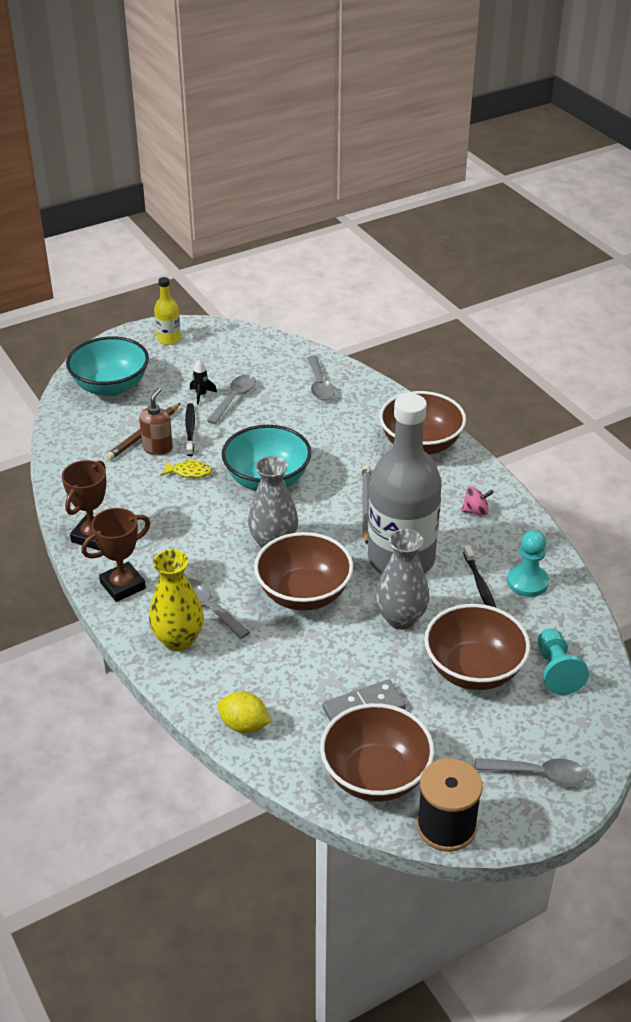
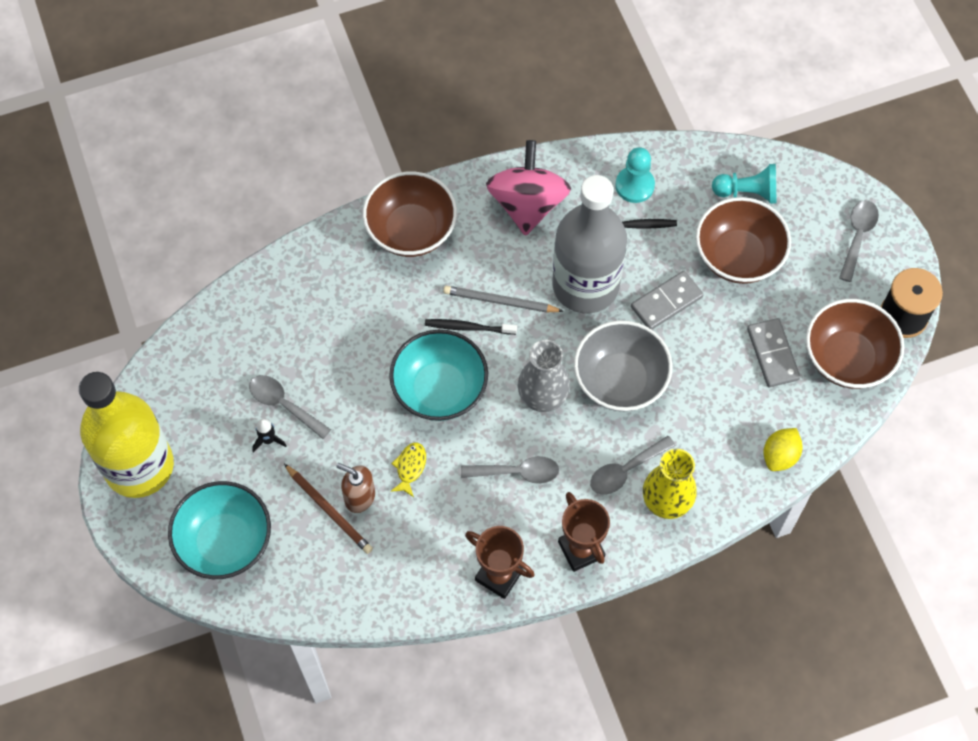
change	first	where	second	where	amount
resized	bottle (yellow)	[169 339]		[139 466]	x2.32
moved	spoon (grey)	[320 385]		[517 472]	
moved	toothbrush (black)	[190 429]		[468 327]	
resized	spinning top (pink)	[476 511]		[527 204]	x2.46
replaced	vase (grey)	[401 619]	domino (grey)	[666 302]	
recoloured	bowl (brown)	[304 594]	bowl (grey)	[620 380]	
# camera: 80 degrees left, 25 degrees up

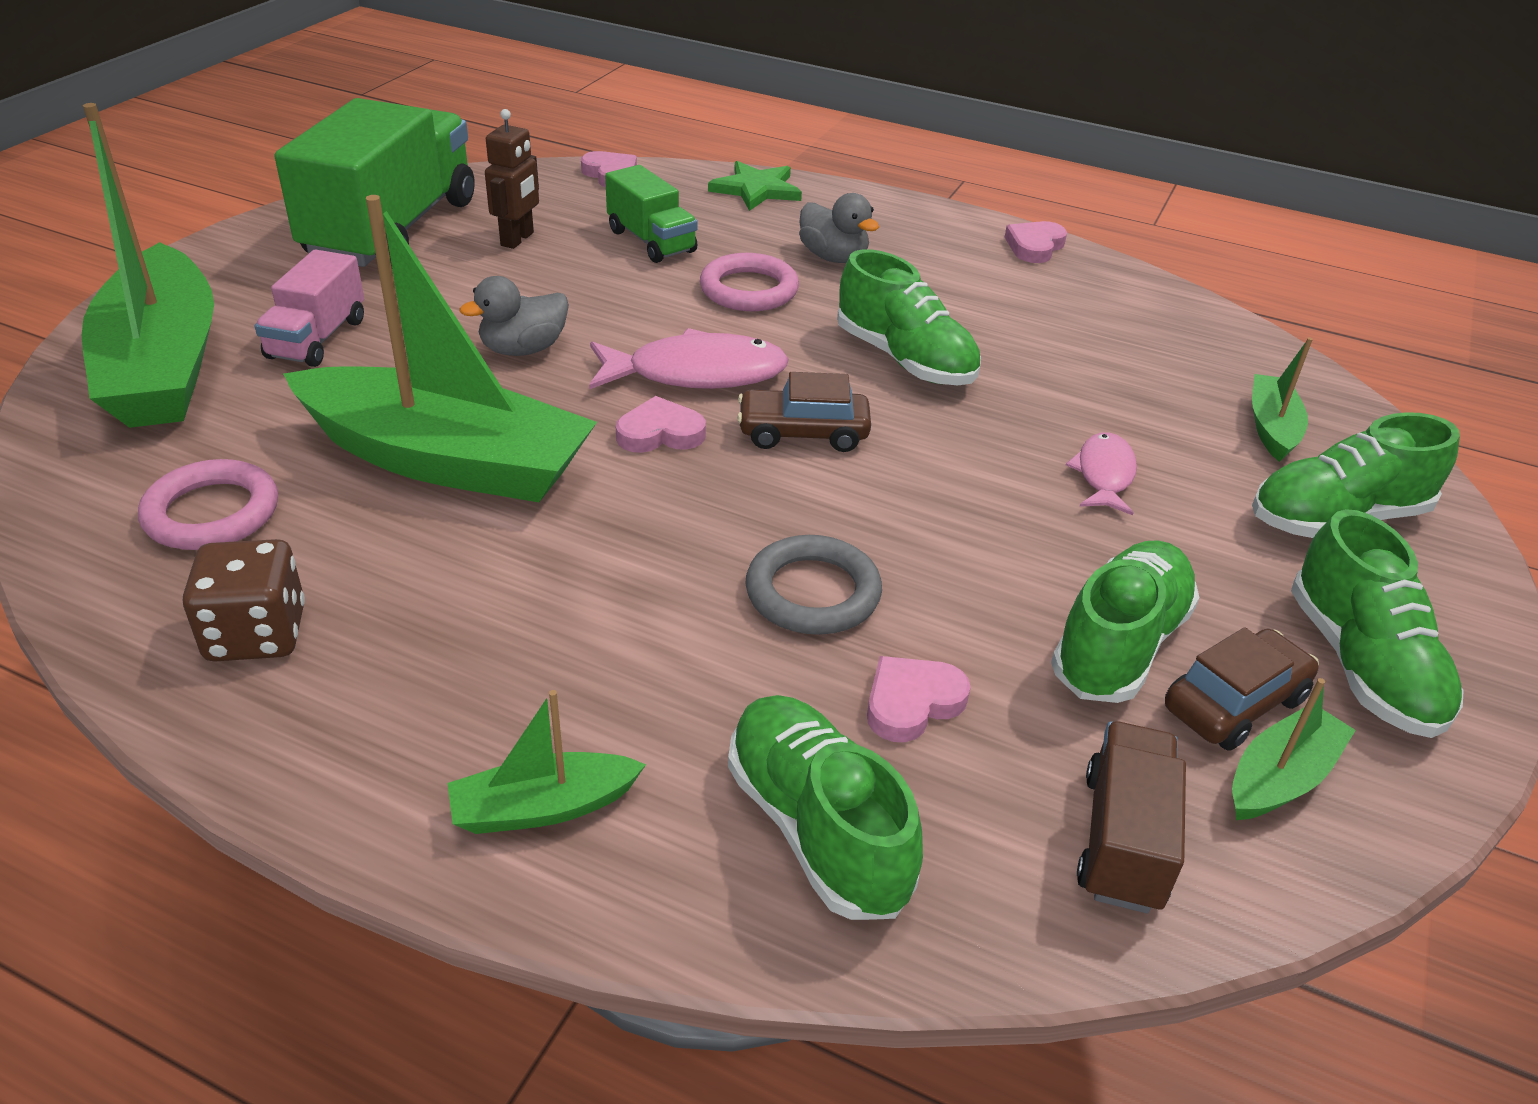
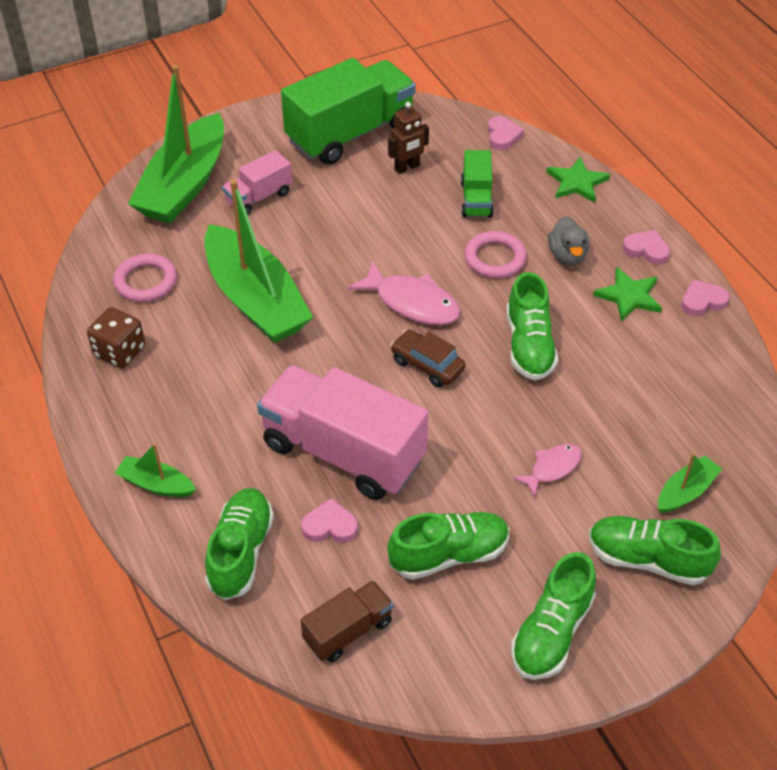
change	first	where	second	where	amount
removed	duck (grey)	[523 349]			
moved	heart (pink)	[660 433]		[646 250]	
replaced	ring (grey)	[813 592]	truck (pink)	[343 452]	
removed	car (brown)	[1234 703]			
removed	boat (green)	[1280 777]			
added			star (green)	[629 296]	
# camera: 40 degrees right, 10 degrees up

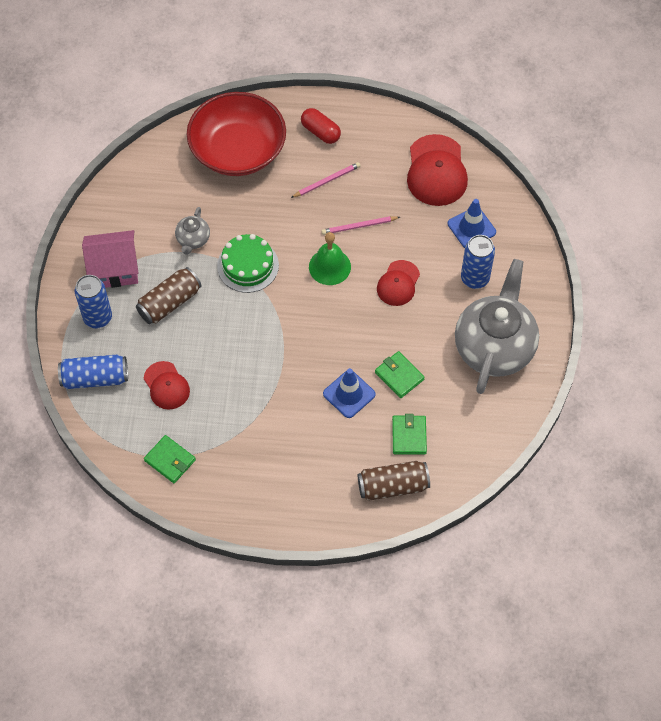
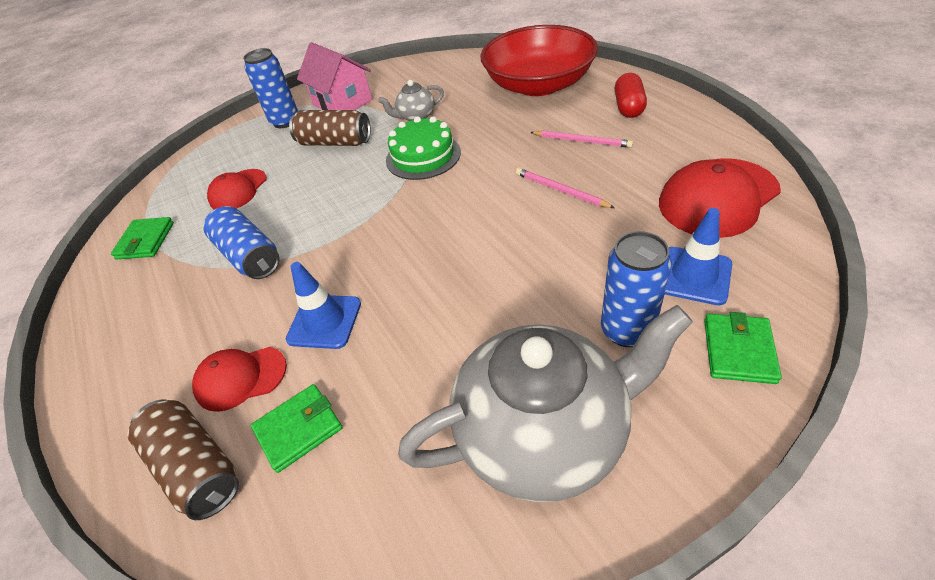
change	first	where	second	where	amount
removed	bell (green)	[329 266]			
moved	cap (red)	[398 283]		[240 378]	
moved	wallet (green)	[399 376]		[738 350]	
moved	can (blue)	[95 378]		[249 256]	
# camera: 60 degrees right, 15 degrees down

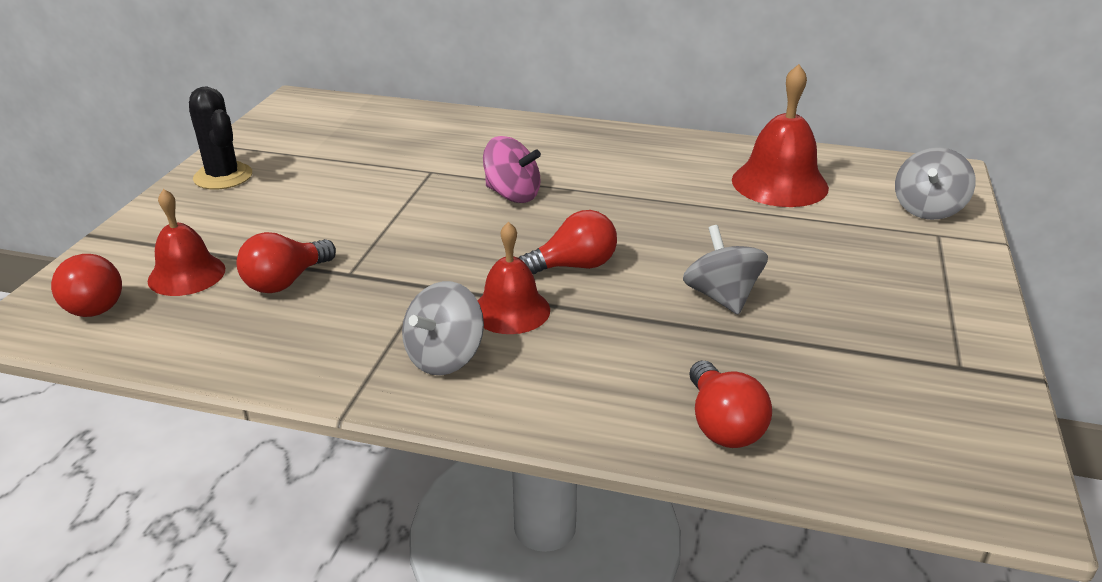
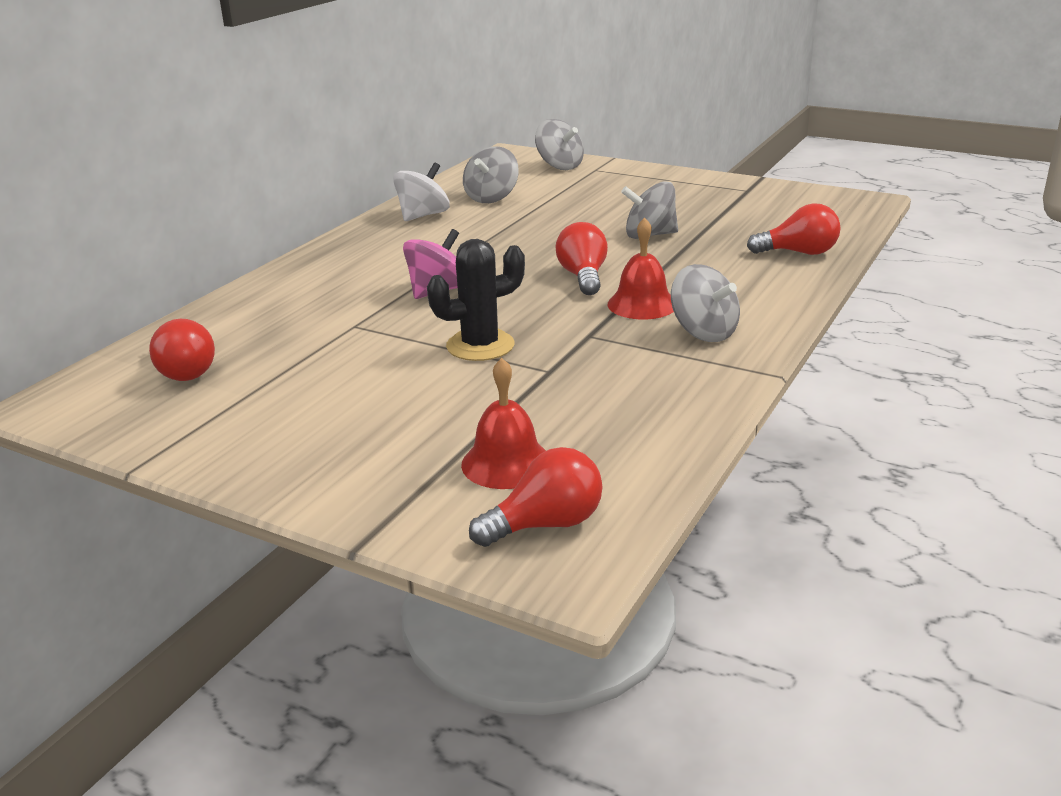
change	first	where	second	where	amount
replaced	bell (red)	[779 183]	spinning top (grey)	[491 198]	
moved	cactus (black)	[223 176]		[480 346]	
moved	light bulb (red)	[286 281]		[183 371]	
added			spinning top (white)	[423 215]	
# camera: 75 degrees left, 5 degrees down

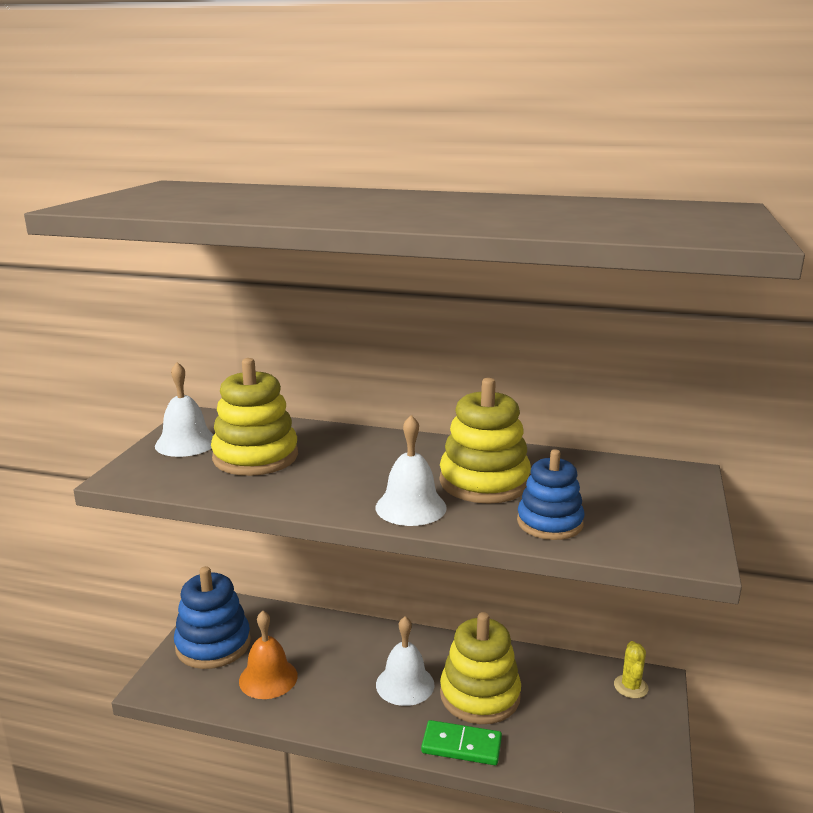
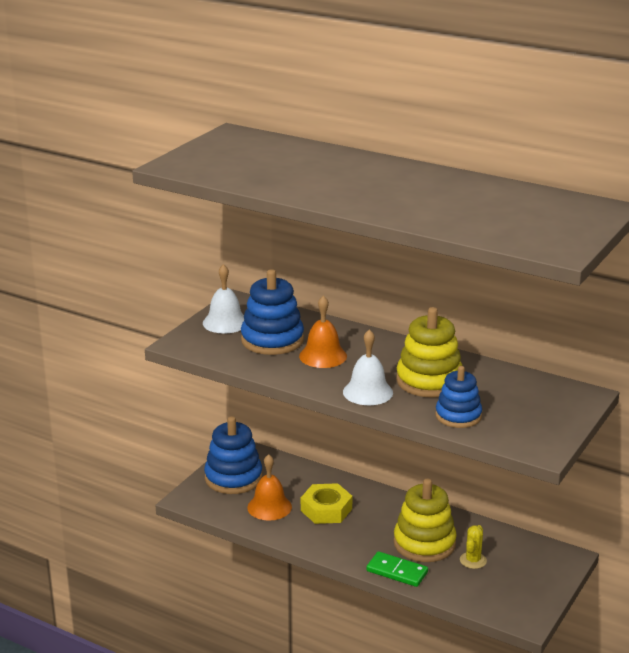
change	first	where	second	where	amount
recoloured	stacking toy (yellow)	[255 457]	stacking toy (blue)	[272 340]	
removed	bell (white)	[405 684]			
moved	cactus (yellow)	[631 687]		[473 560]	
added			bell (orange)	[323 356]	
added			nut (yellow)	[326 509]	
# camera: 15 degrees right, 5 degrees up

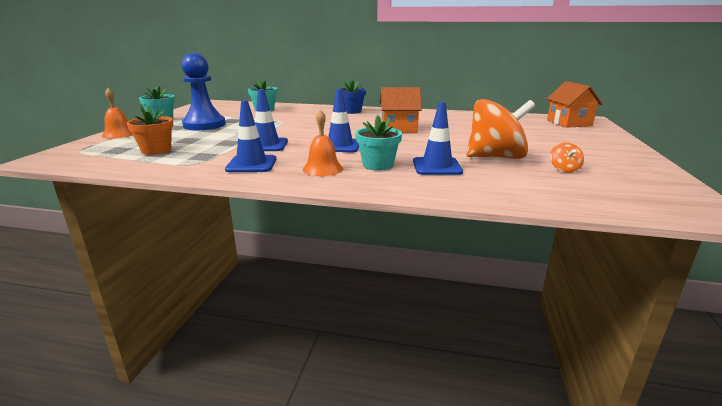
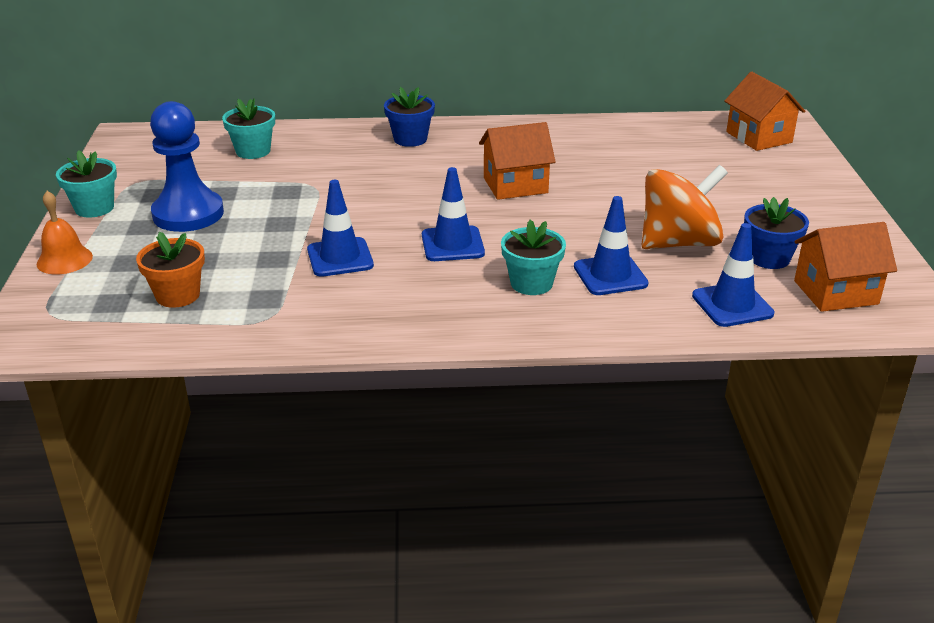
change	first	where	second	where	amount
moved	traffic cone (blue)	[251 164]		[732 305]	
removed	bell (orange)	[322 169]			
replaced	spinning top (orange)	[564 169]	flower pot (blue)	[769 258]	
added			house (orange)	[835 292]	
# camera: 15 degrees left, 10 degrees up

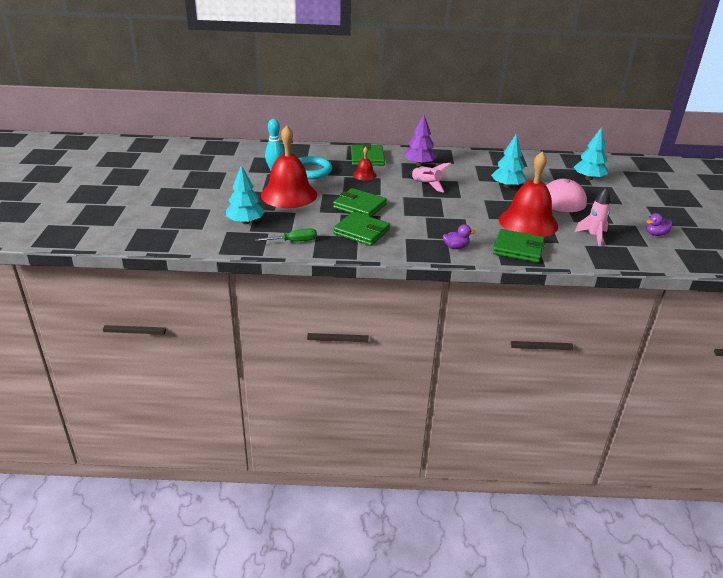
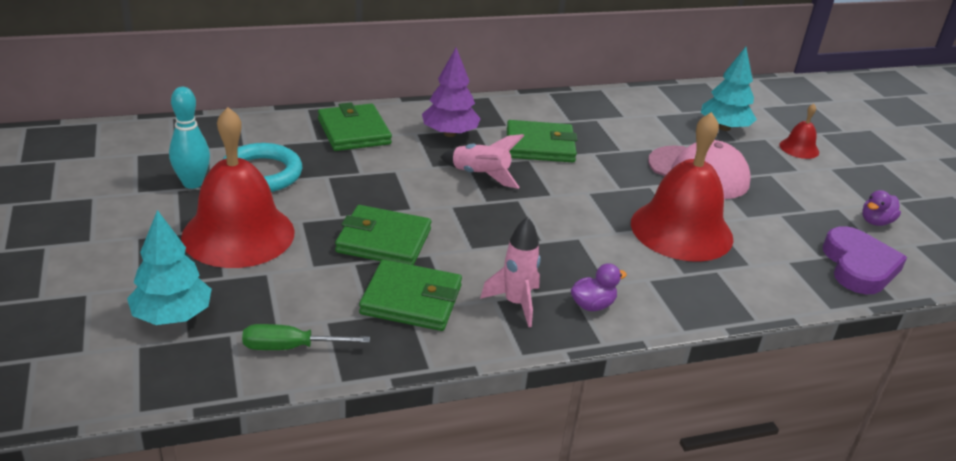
change	first	where	second	where	amount
removed	tree (turquoise)	[507 186]			
moved	bell (red)	[364 175]		[799 148]	
moved	rocket (pink)	[593 236]		[516 303]	
turned	screwdriver (green)	[294 241]		[290 347]	150 degrees counterclockwise
moved	wallet (green)	[518 249]		[540 146]	
added			heart (purple)	[858 266]	
# camera: 20 degrees left, 0 degrees up

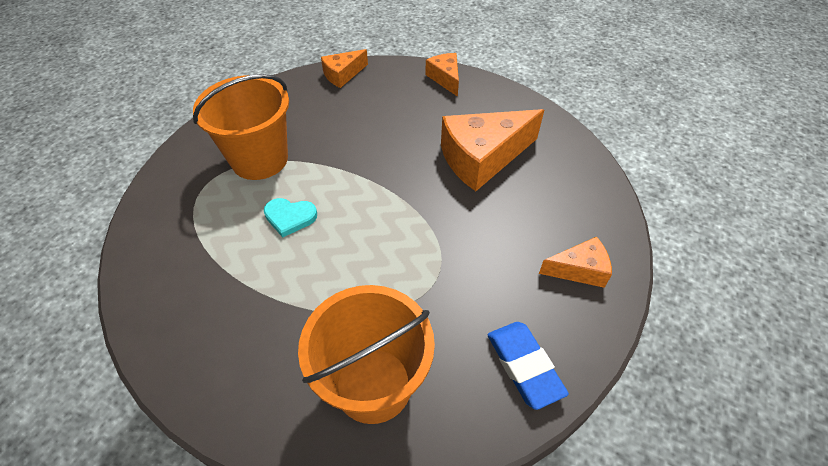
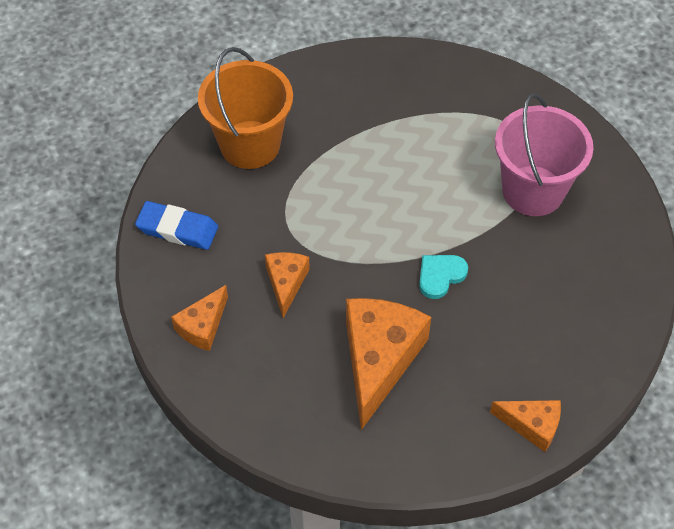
change	first	where	second	where	amount
moved	cheese (orange)	[343 75]		[286 283]	
recoloured	bucket (orange)	[259 159]	bucket (pink)	[533 191]	
moved	heart (turquoise)	[290 217]		[440 276]	
# camera: 130 degrees right, 5 degrees up

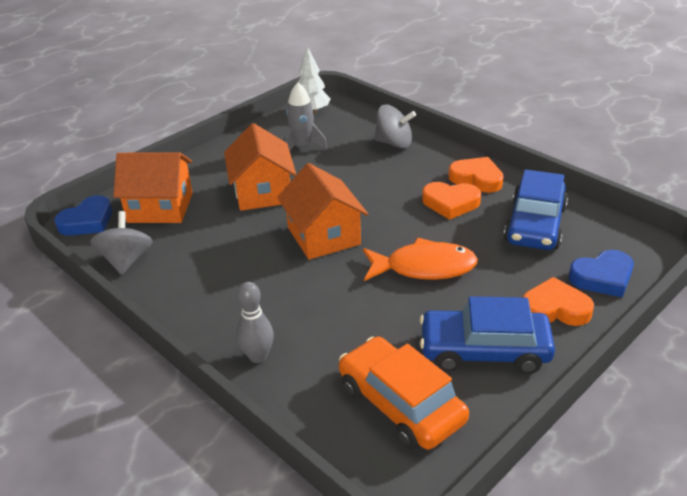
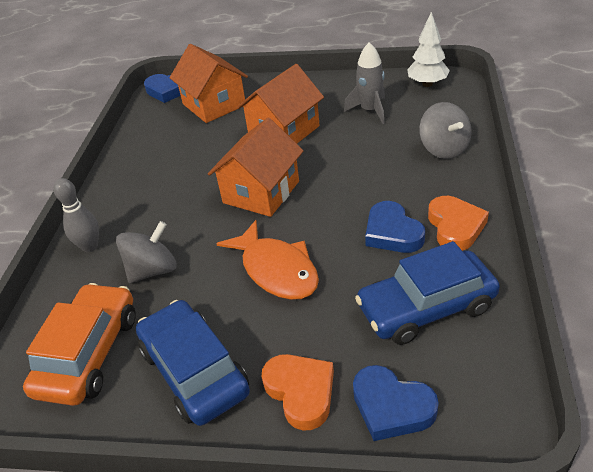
change	first	where	second	where	amount
recoloured	heart (orange)	[450 203]	heart (blue)	[392 233]	
moved	spinning top (grey)	[126 260]		[153 270]	
# camera: 55 degrees right, 5 degrees up

